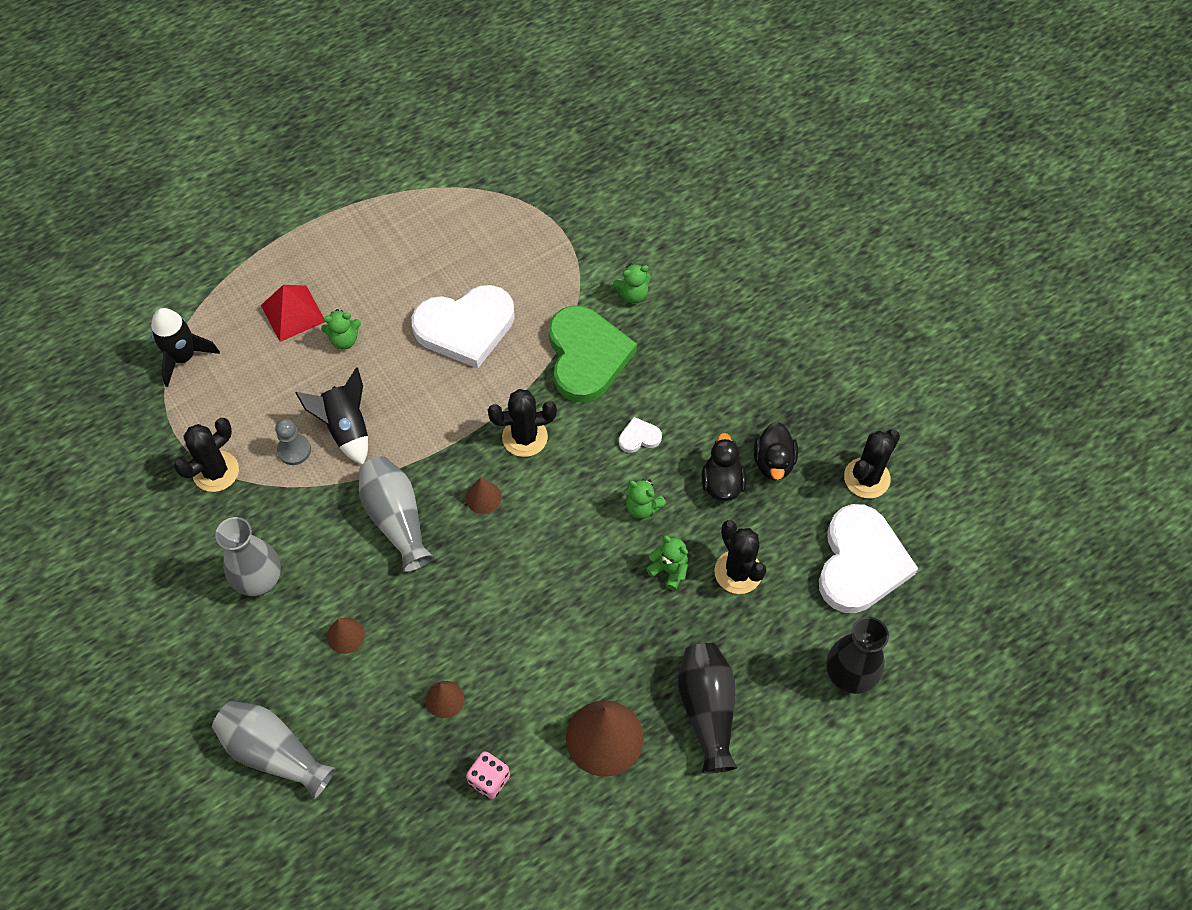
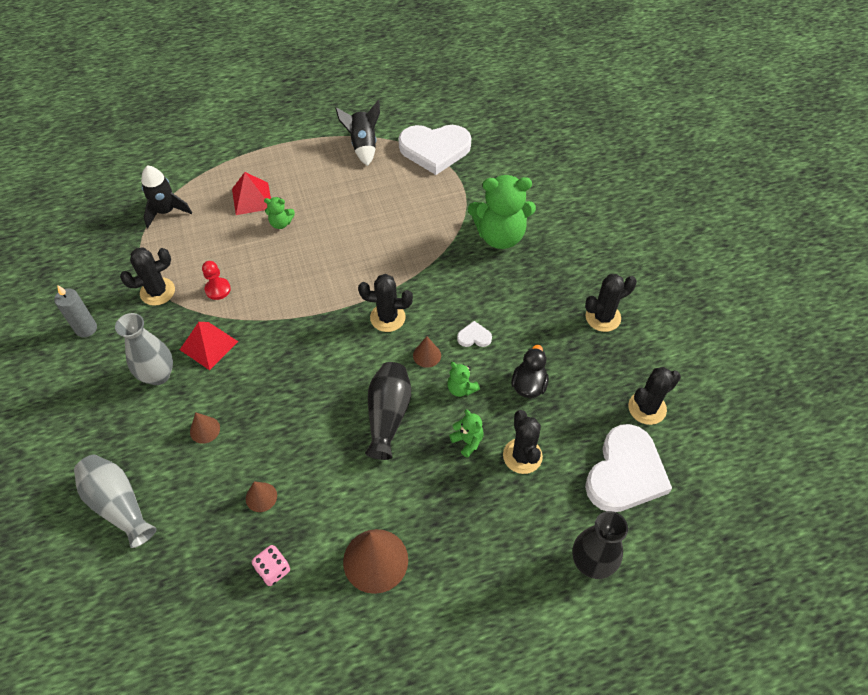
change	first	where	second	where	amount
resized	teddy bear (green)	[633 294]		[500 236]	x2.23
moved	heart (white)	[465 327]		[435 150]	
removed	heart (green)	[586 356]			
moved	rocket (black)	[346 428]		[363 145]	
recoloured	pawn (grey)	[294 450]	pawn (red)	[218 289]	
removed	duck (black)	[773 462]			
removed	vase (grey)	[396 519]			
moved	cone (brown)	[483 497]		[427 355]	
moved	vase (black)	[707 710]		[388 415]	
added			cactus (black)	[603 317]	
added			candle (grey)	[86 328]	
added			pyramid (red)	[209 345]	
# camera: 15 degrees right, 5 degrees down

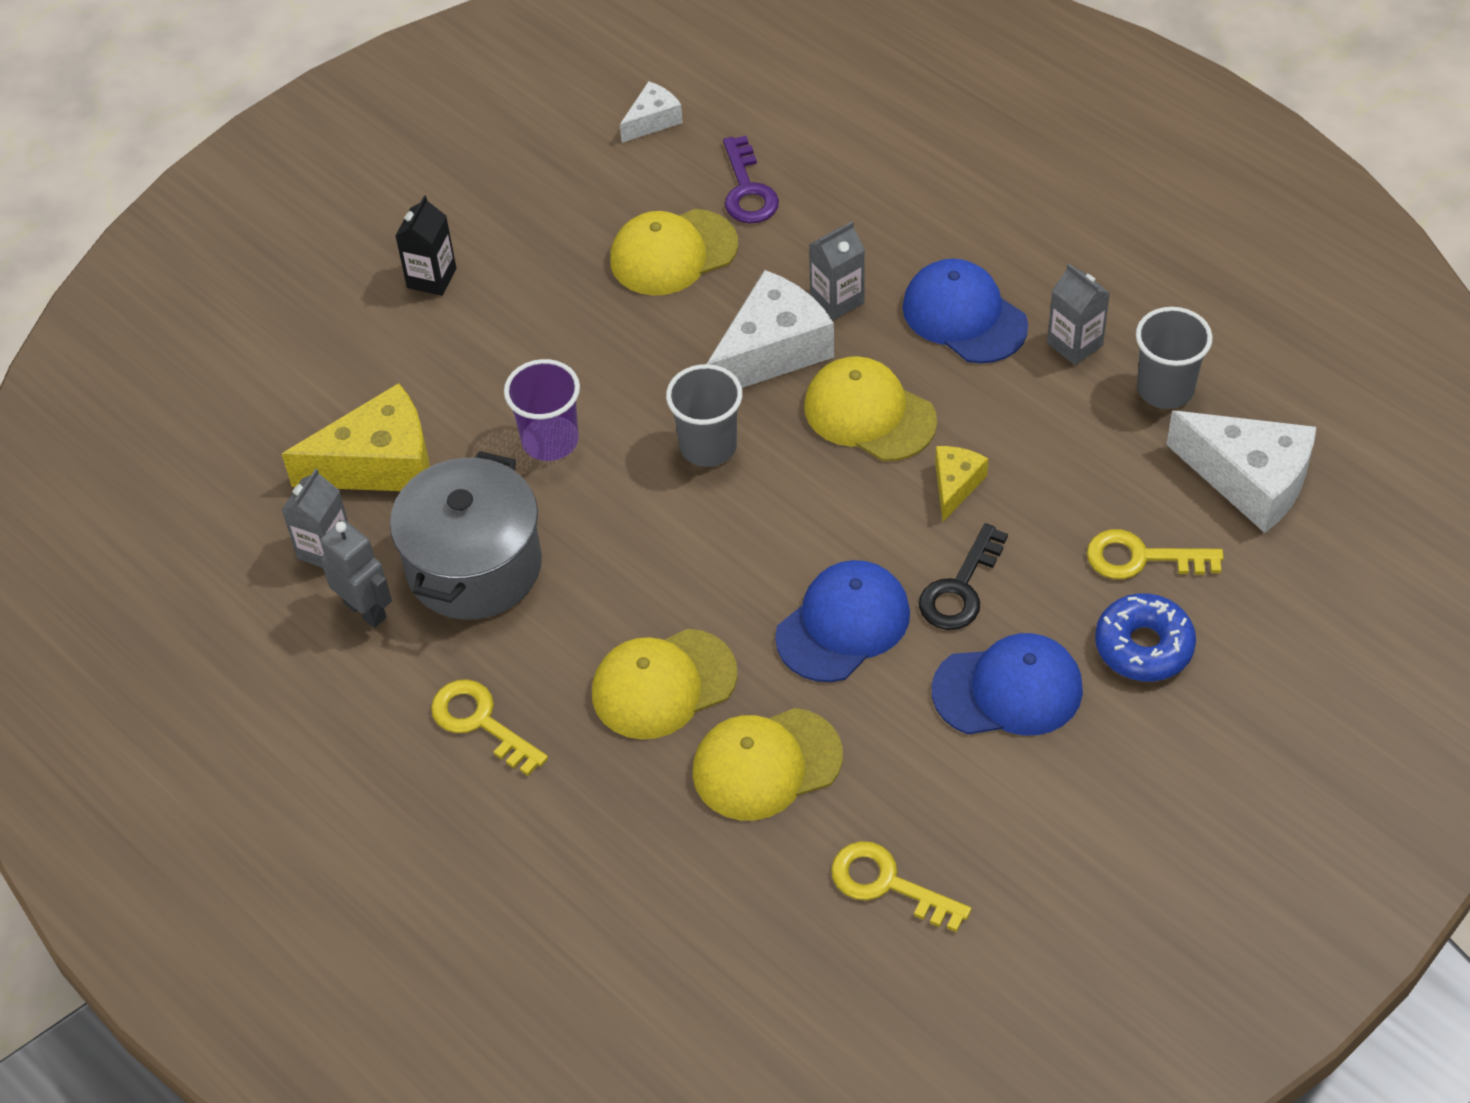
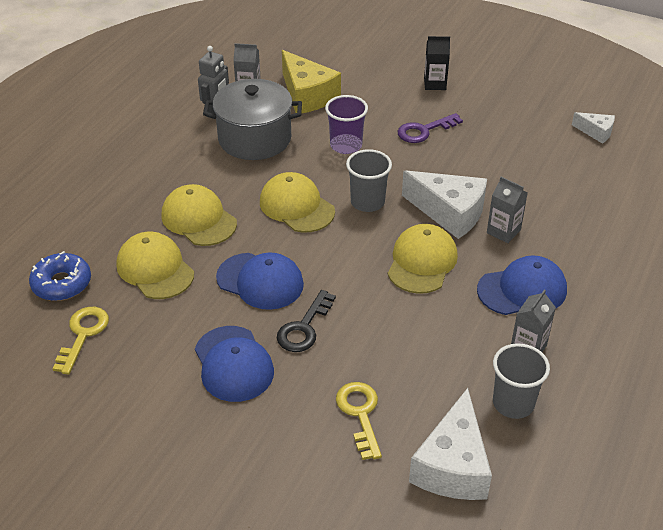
change	first	where	second	where	amount
moved	key (purple)	[747 190]		[424 130]	
moved	cap (yellow)	[673 253]		[296 206]	
turned	cap (blue)	[964 316]		[522 290]	45 degrees clockwise
removed	cheese (yellow)	[955 485]			
turned	key (black)	[960 588]		[304 327]	75 degrees counterclockwise
moved	donut (blue)	[1143 646]		[62 284]	
removed	key (yellow)	[481 722]			
# camera: 70 degrees right, 10 degrees down

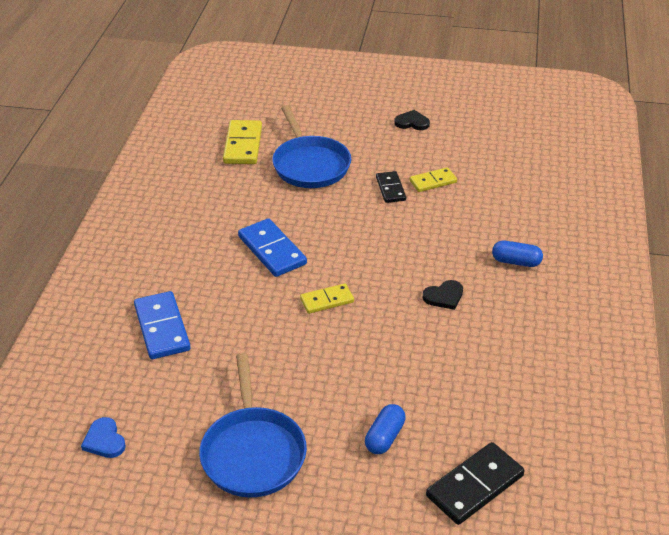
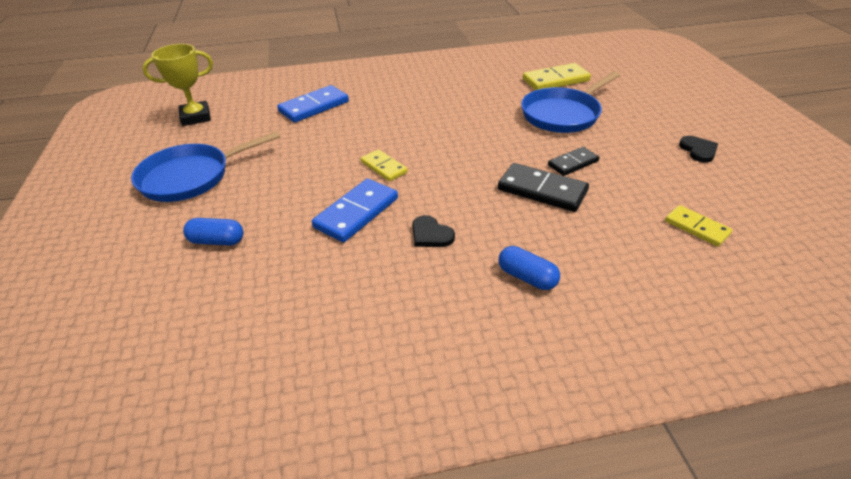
change	first	where	second	where	amount
moved	domino (yellow)	[433 181]		[696 227]	
moved	domino (blue)	[272 250]		[356 213]	
turned	capsule (blue)	[516 262]		[527 277]	45 degrees counterclockwise
replaced	heart (blue)	[104 440]	trophy (yellow)	[196 117]	
moved	domino (black)	[475 486]		[542 190]	
# camera: 70 degrees right, 0 degrees up

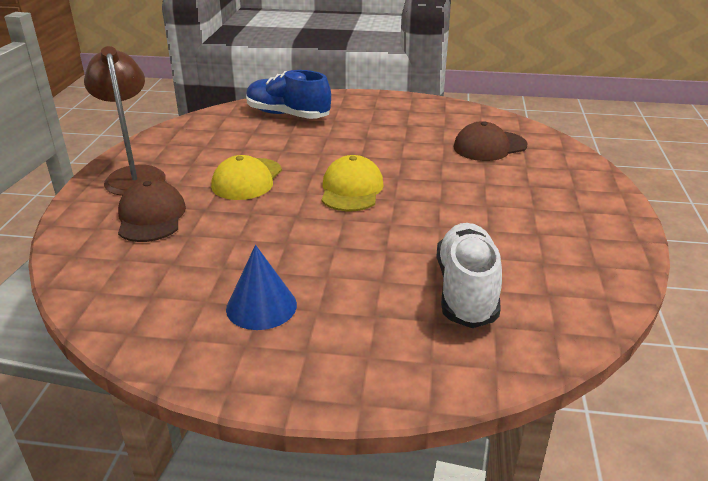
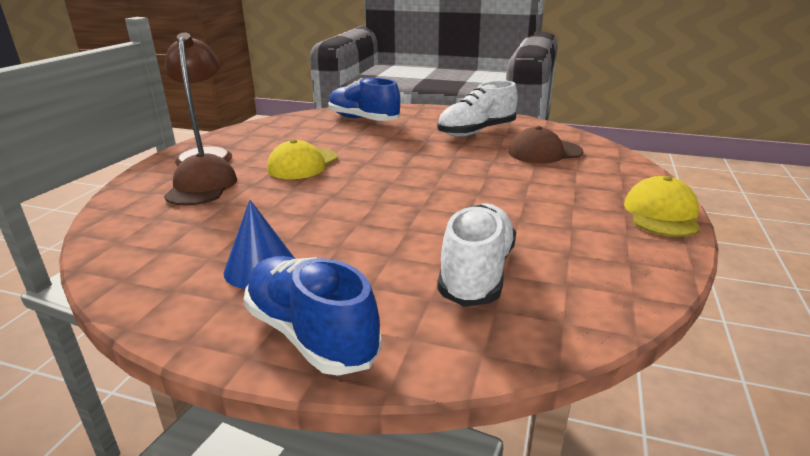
change	first	where	second	where	amount
moved	cap (yellow)	[351 189]		[661 214]	
added			shoe (white)	[476 131]	
added			shoe (blue)	[311 334]	
# camera: 10 degrees right, 5 degrees down

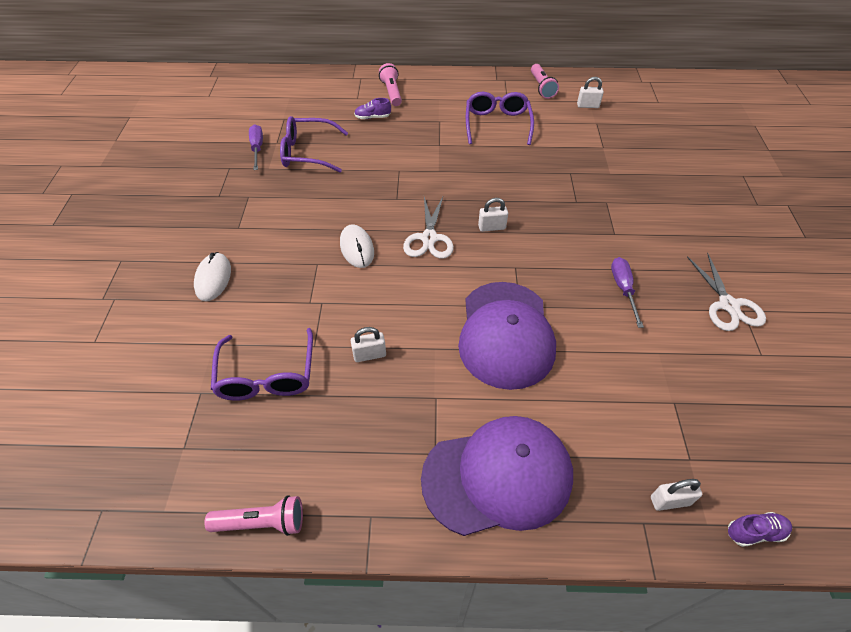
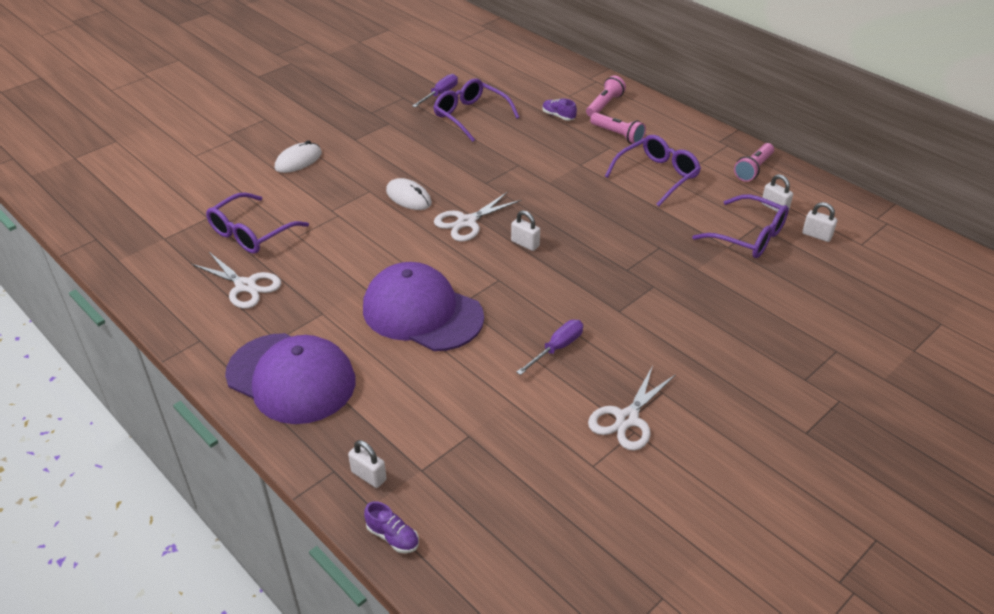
change	first	where	second	where	amount
turned	mouse (white)	[357 248]		[408 197]	75 degrees counterclockwise
turned	cap (purple)	[505 334]		[422 312]	75 degrees clockwise
moved	padlock (white)	[369 355]		[816 235]	
moved	flashlight (pink)	[261 522]		[617 135]	
added			glasses (purple)	[748 236]	
added			scissors (white)	[245 286]	
# camera: 45 degrees right, 10 degrees down

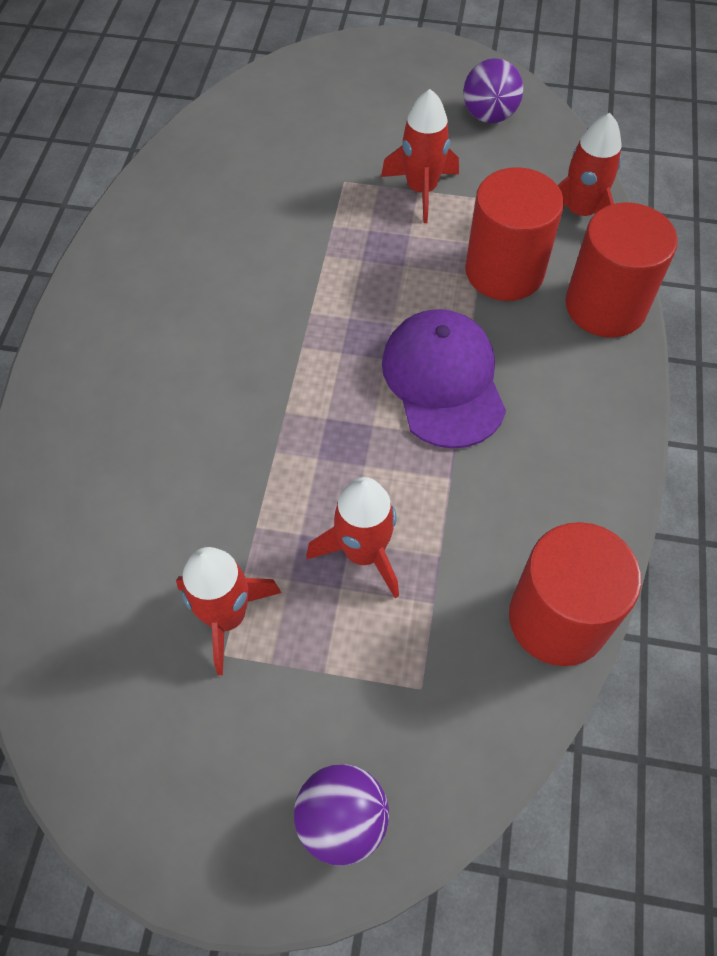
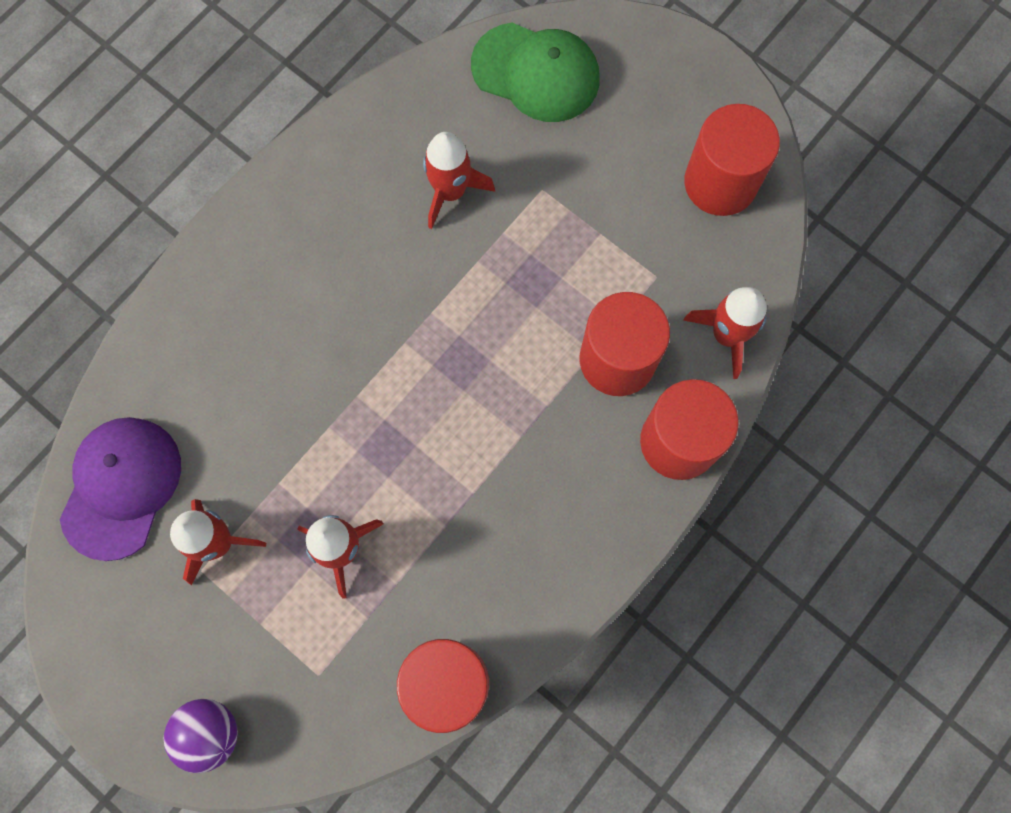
change	first	where	second	where	amount
replaced	ball (purple)	[489 116]	cylinder (red)	[720 183]	
moved	rocket (red)	[421 190]		[450 192]	
moved	cap (purple)	[443 381]		[121 487]	
added			cap (green)	[536 73]	
# camera: 30 degrees right, 15 degrees up

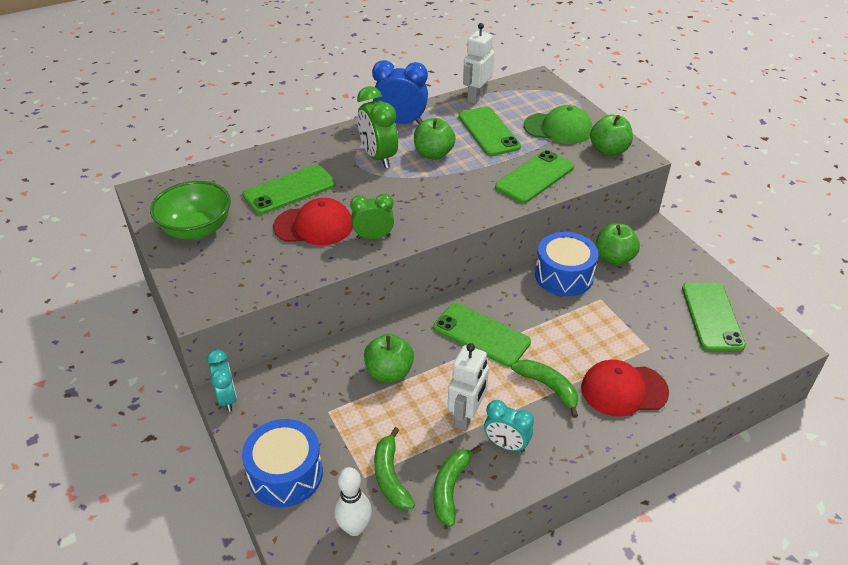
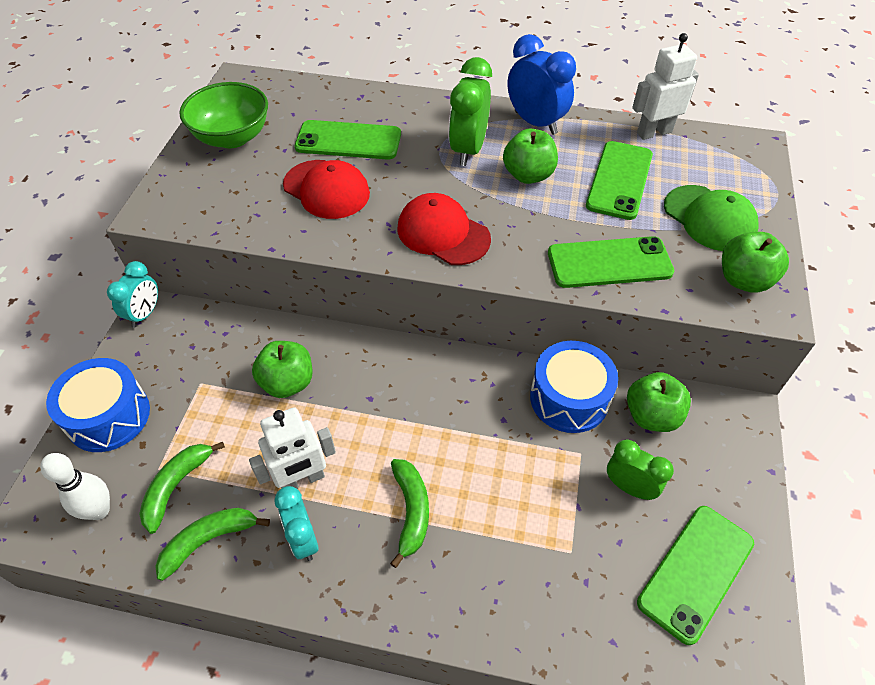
change	first	where	second	where	amount
moved	clock (green)	[373 237]		[629 487]	
removed	phone (green)	[481 335]			
moved	cap (red)	[623 390]		[443 233]	
# camera: 40 degrees right, 10 degrees up

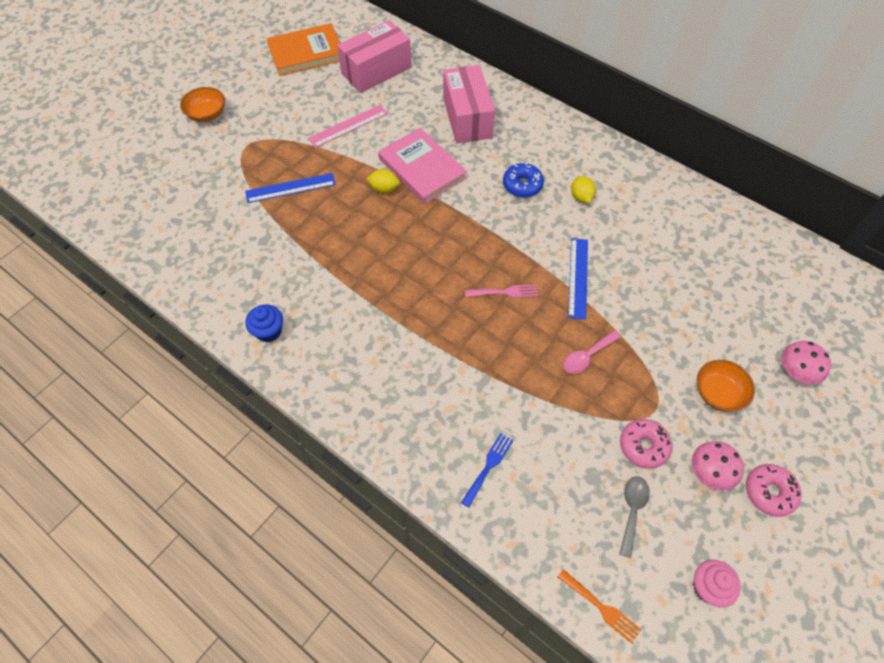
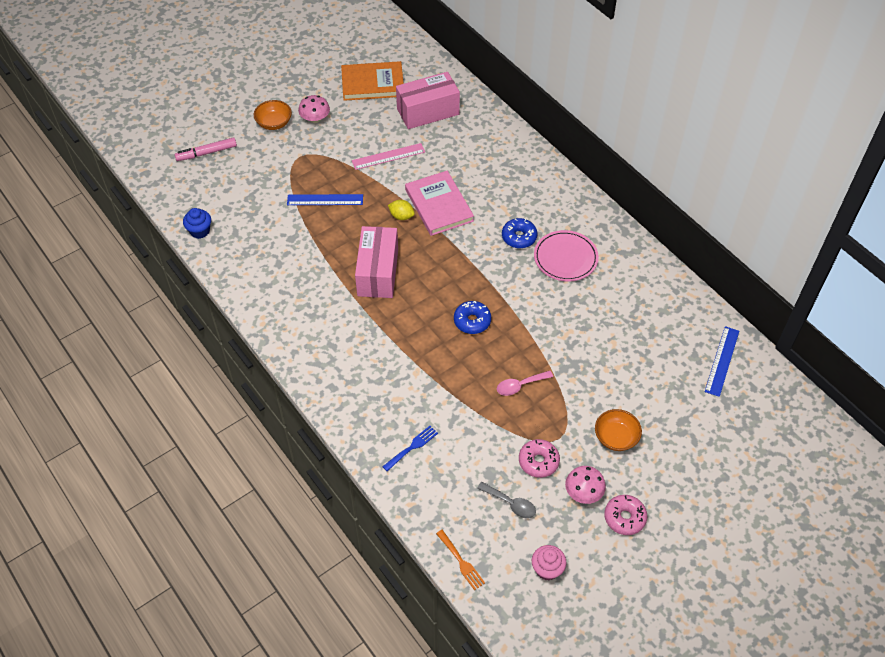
change	first	where	second	where	amount
moved	box (pink)	[467 118]		[378 272]	
replaced	lemon (yellow)	[581 197]	plate (pink)	[565 258]	
moved	ruler (blue)	[578 277]		[722 361]	
replaced	fork (pink)	[505 292]	donut (blue)	[472 321]	
moved	cupcake (blue)	[269 331]		[200 231]	
moved	mushroom (pink)	[796 371]		[315 119]	
turned	spoon (grey)	[632 510]		[511 503]	90 degrees clockwise
added			marker (pink)	[206 153]	
# camera: 15 degrees right, 5 degrees down

